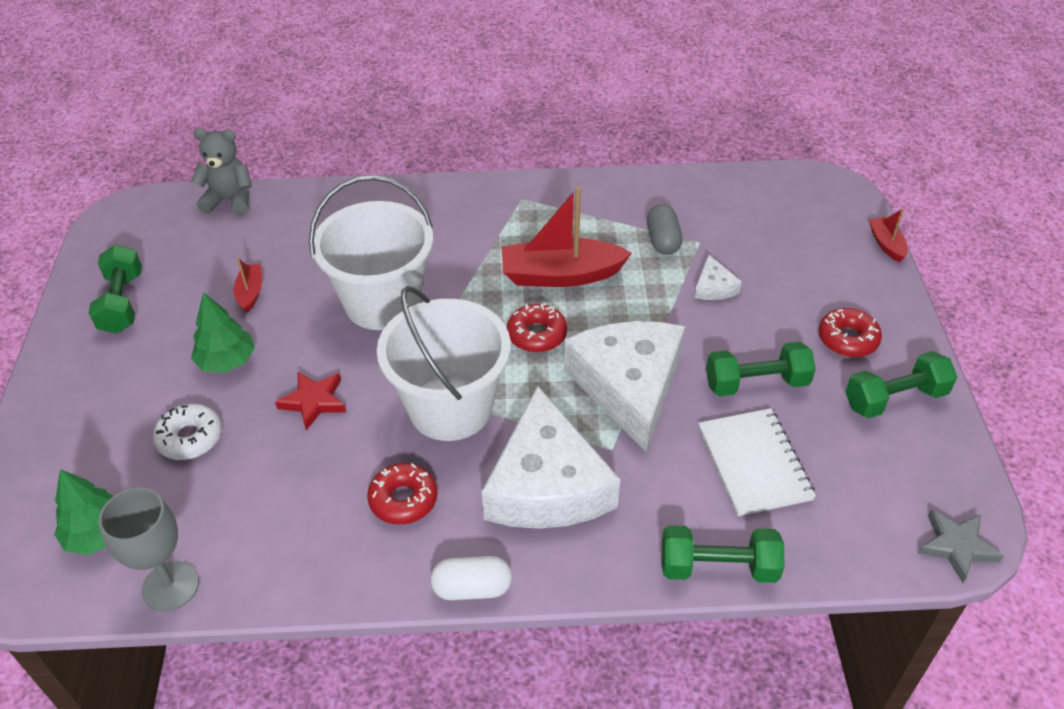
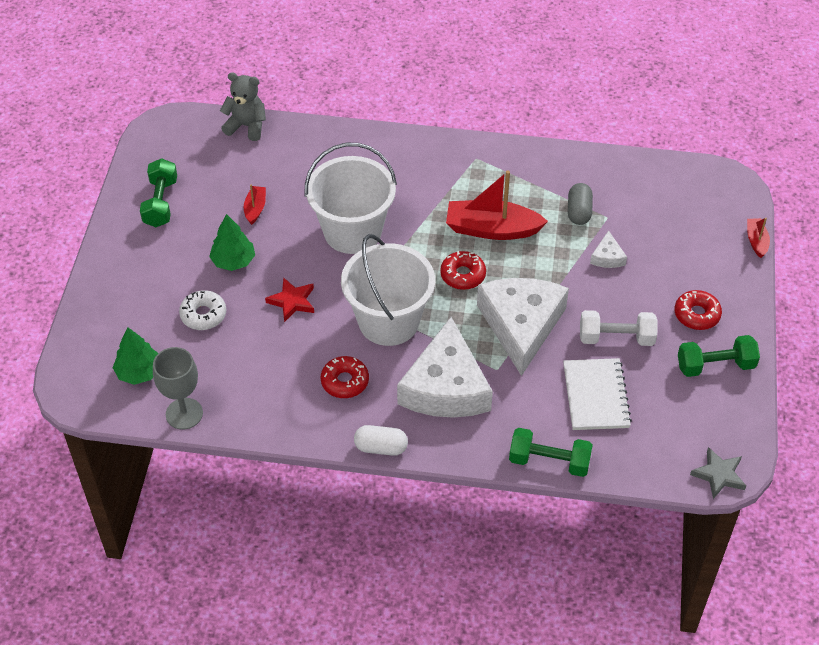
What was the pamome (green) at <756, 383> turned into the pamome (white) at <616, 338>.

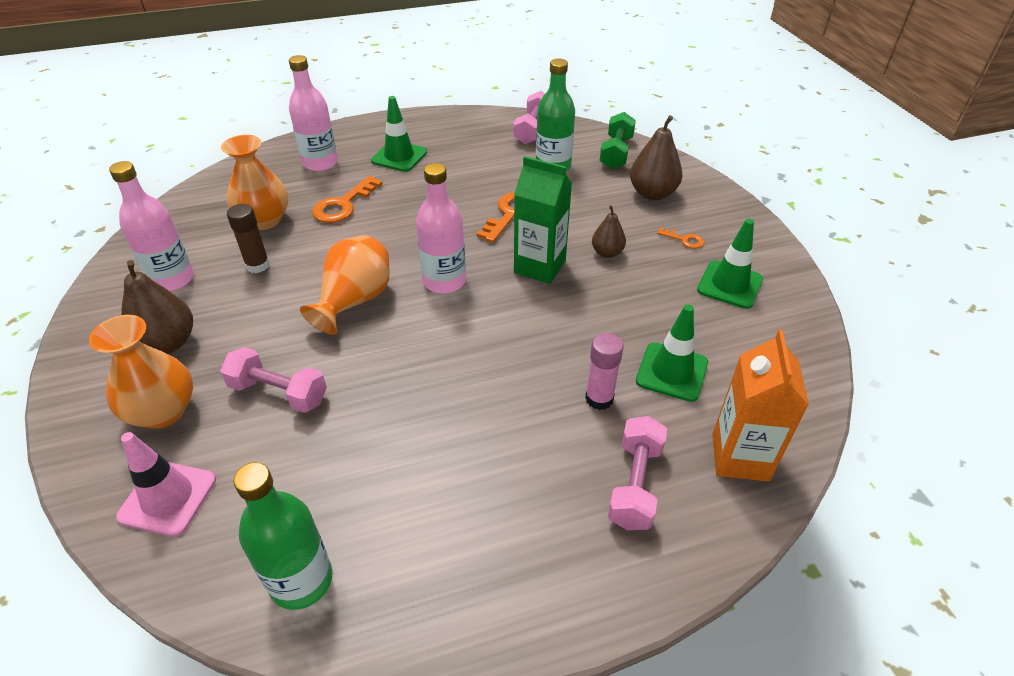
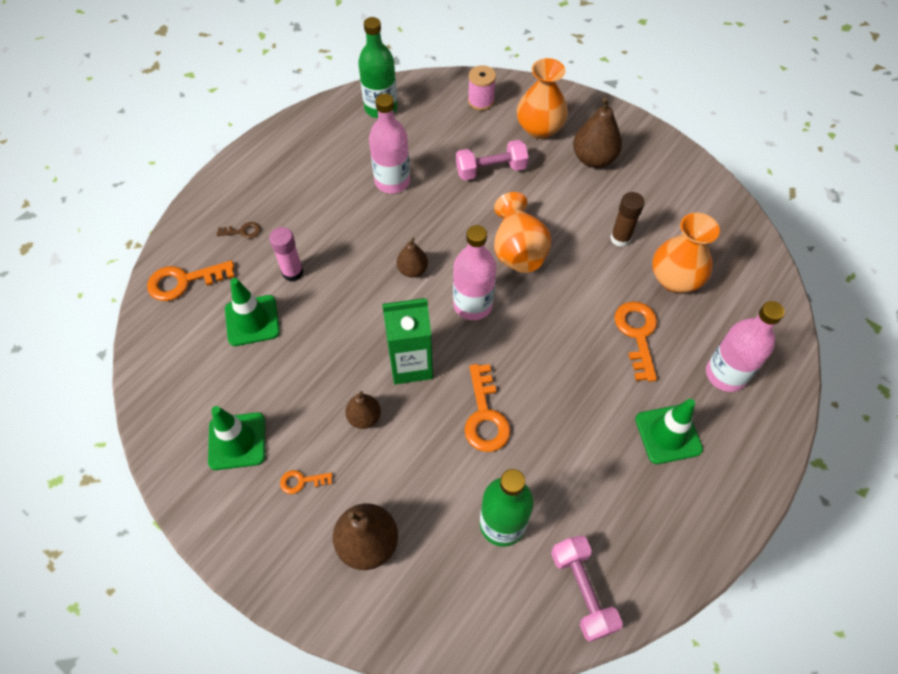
The second view lost the pamome (green) at <616, 153>. The second view gained the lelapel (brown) at <412, 270>. The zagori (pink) ended up elsewhere, having gone from <172, 279> to <392, 181>. Where the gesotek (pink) stood at <168, 498>, the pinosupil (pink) came to stand at <481, 101>. Where the pamome (pink) stood at <635, 484>, the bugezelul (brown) came to stand at <243, 231>. Where the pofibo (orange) stood at <740, 457>, the bugezelul (orange) came to stand at <184, 281>.

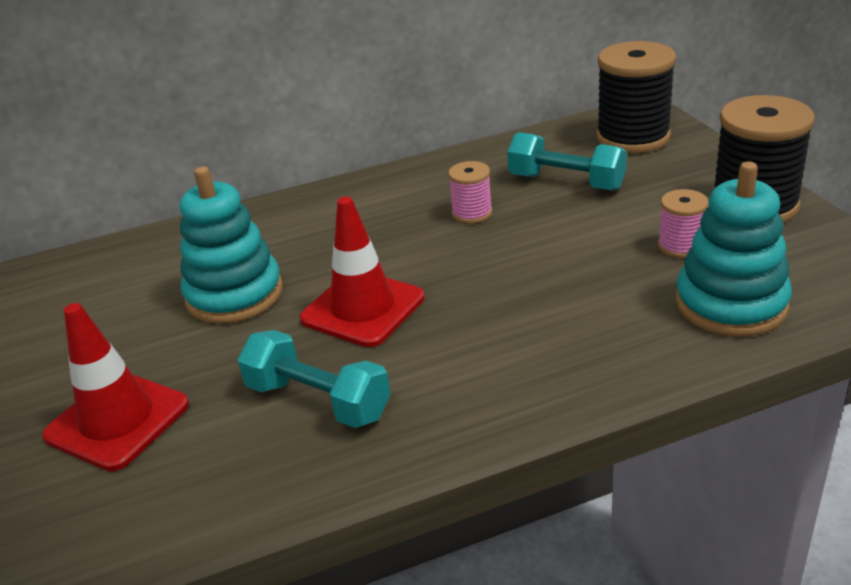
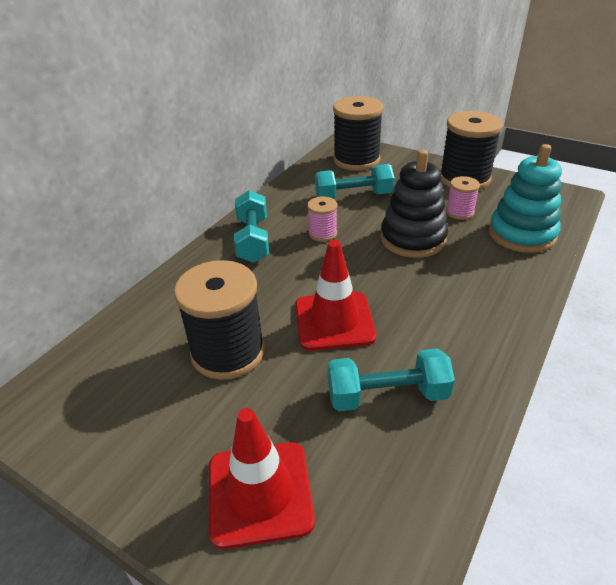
The second view gained the pamome (turquoise) at <253, 240>. The second view gained the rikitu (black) at <413, 239>. Where the rikitu (turquoise) stood at <234, 294>, the pinosupil (black) came to stand at <228, 352>.

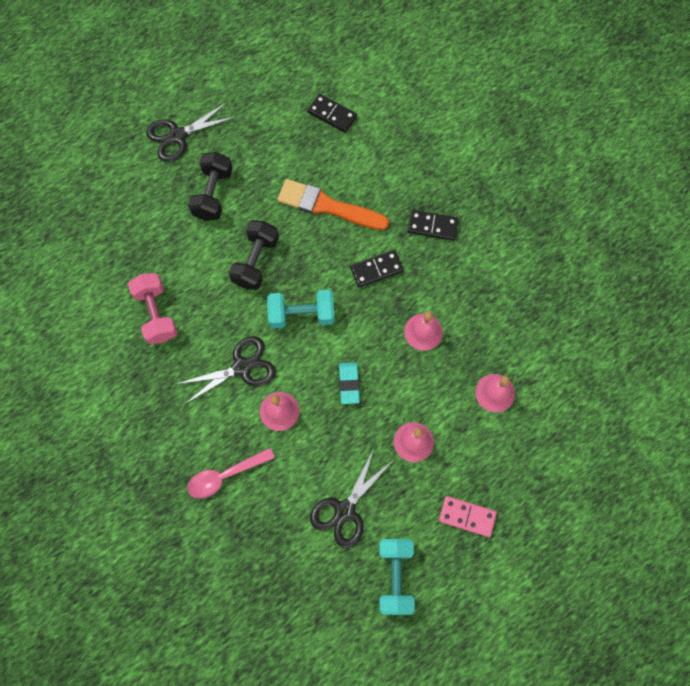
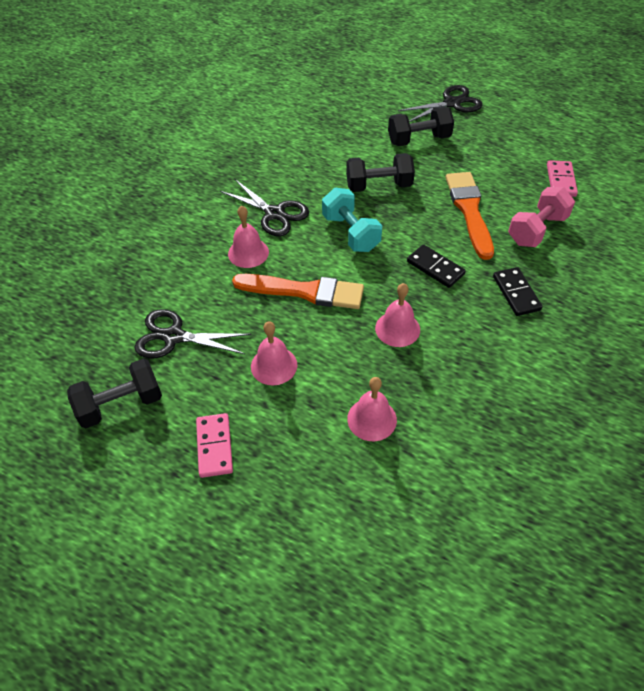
The second view lost the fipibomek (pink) at <225, 476>. The pamome (pink) ended up elsewhere, having gone from <156, 314> to <537, 230>. Where the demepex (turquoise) stood at <349, 384>, the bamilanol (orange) came to stand at <304, 291>. What was the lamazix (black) at <332, 114> turned into the lamazix (pink) at <561, 180>. What was the pamome (turquoise) at <395, 576> turned into the pamome (black) at <121, 404>. The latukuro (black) at <178, 136> ended up facing another way, 120 degrees clockwise from before.

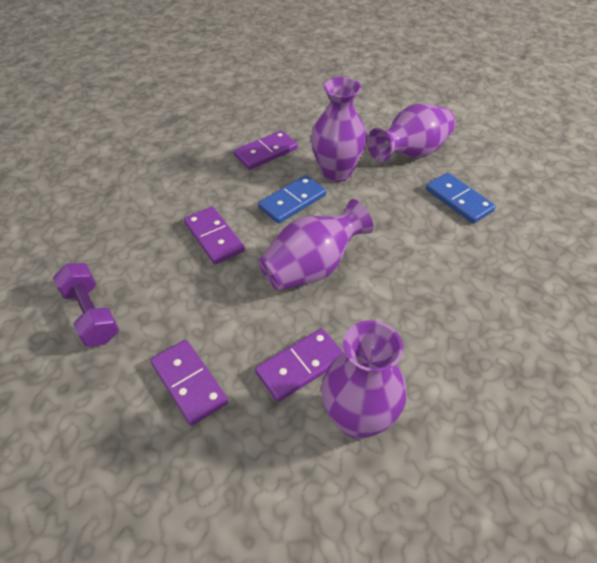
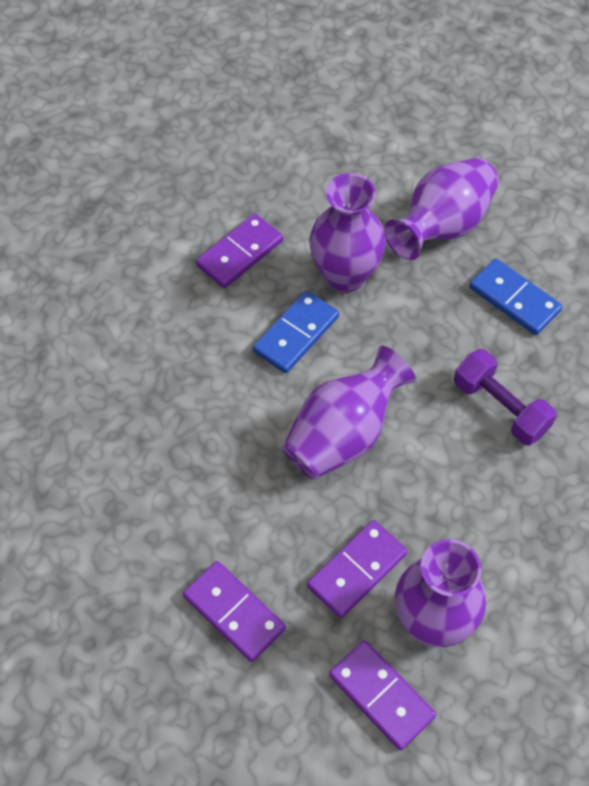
The pamome (purple) ended up elsewhere, having gone from <91, 315> to <500, 407>. The lamazix (purple) ended up elsewhere, having gone from <214, 237> to <381, 695>.

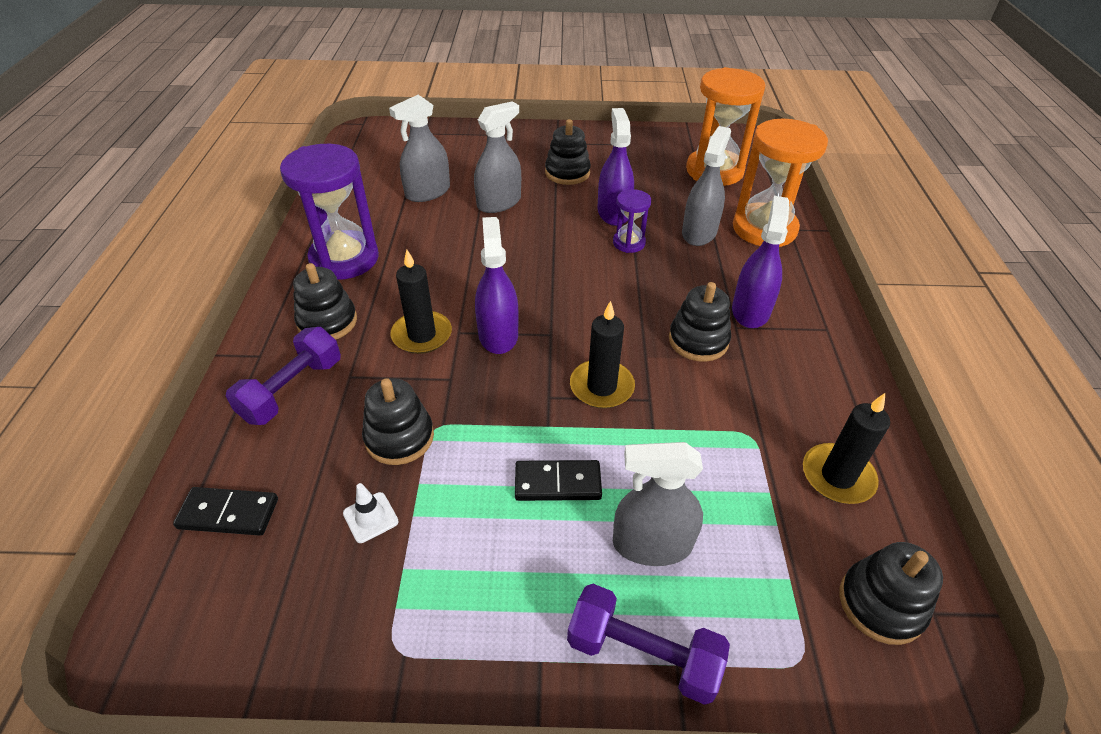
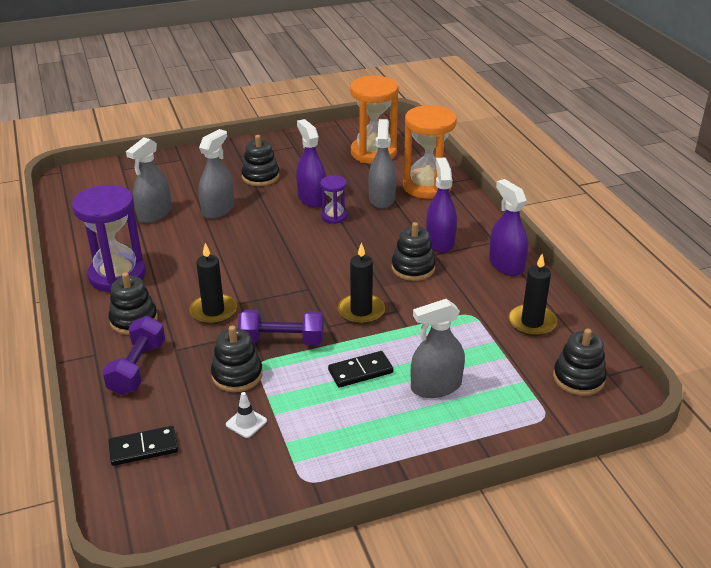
The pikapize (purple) ended up elsewhere, having gone from <498, 334> to <506, 265>. The pamome (purple) ended up elsewhere, having gone from <643, 654> to <282, 341>.

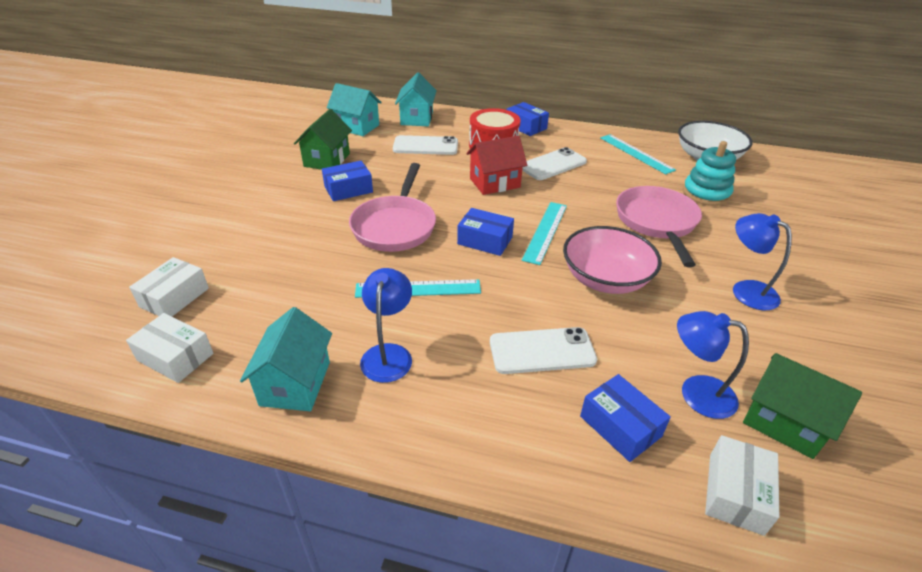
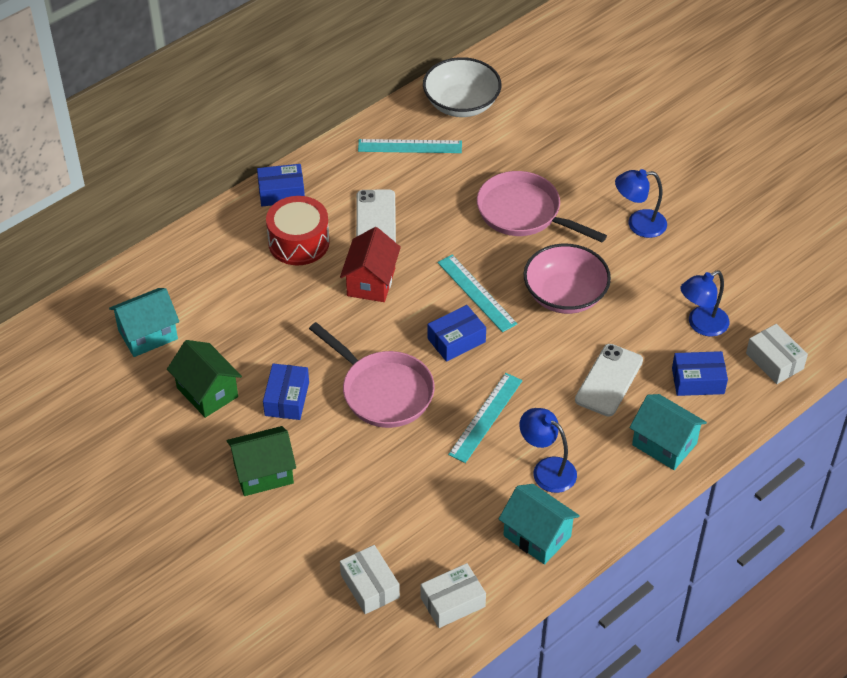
The second view lost the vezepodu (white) at <425, 146>. The second view lost the rikitu (turquoise) at <706, 193>. The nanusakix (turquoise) ended up elsewhere, having gone from <417, 118> to <664, 444>. The nanusakix (green) ended up elsewhere, having gone from <784, 422> to <263, 473>.

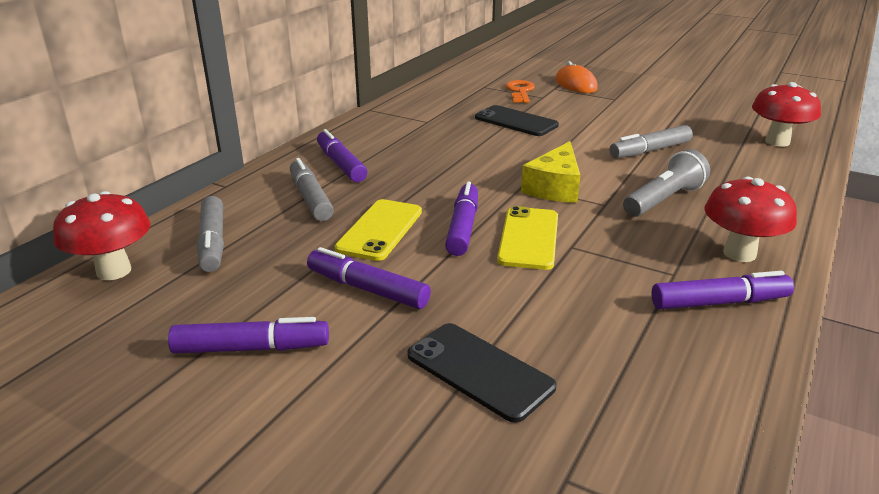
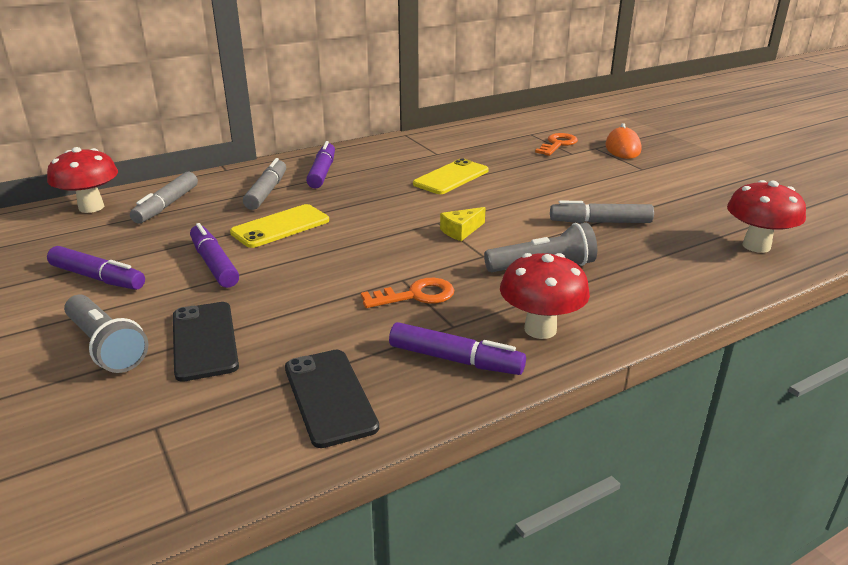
The second view lost the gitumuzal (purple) at <462, 227>. The second view gained the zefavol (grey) at <106, 346>. The second view gained the bugezelul (orange) at <416, 295>. The vezepodu (black) ended up elsewhere, having gone from <516, 121> to <329, 397>. The vezepodu (yellow) ended up elsewhere, having gone from <529, 238> to <451, 177>. The size of the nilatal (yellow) at <554, 187> changed by a factor of 0.61.

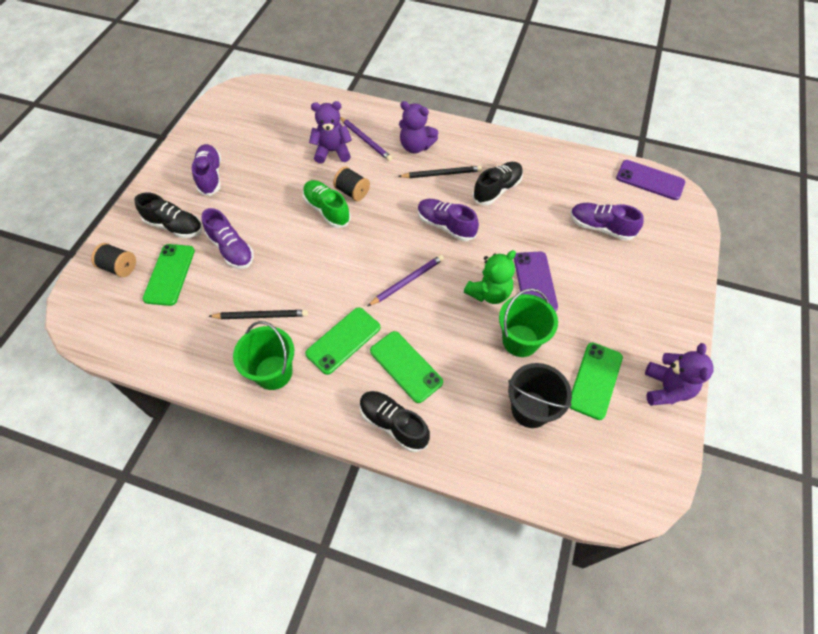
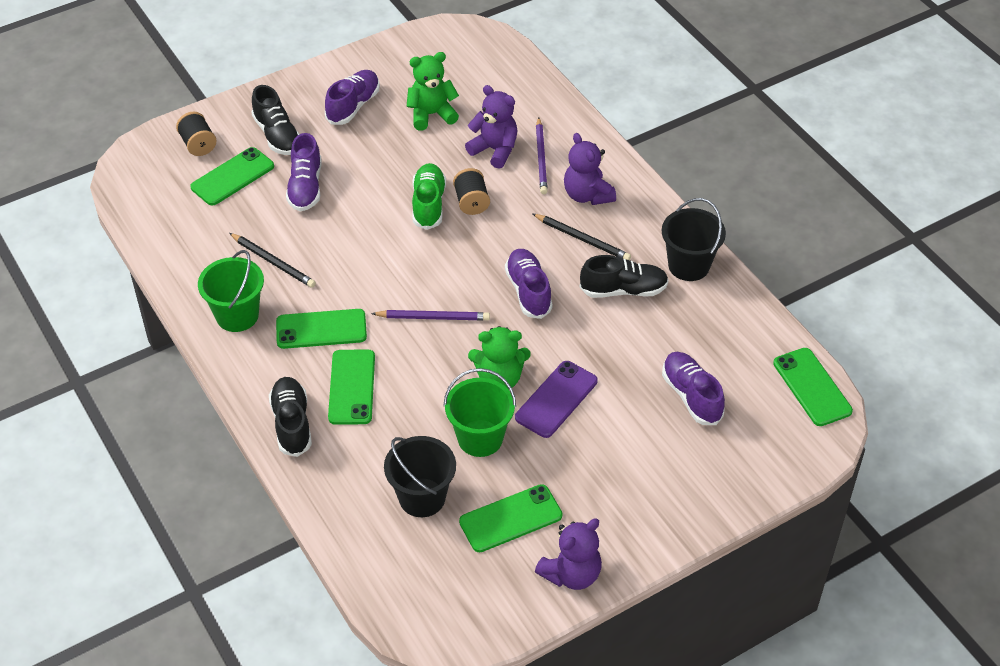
The second view gained the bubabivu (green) at <431, 114>. The second view gained the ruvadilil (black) at <689, 265>. What was the vezepodu (purple) at <650, 180> turned into the vezepodu (green) at <812, 387>.

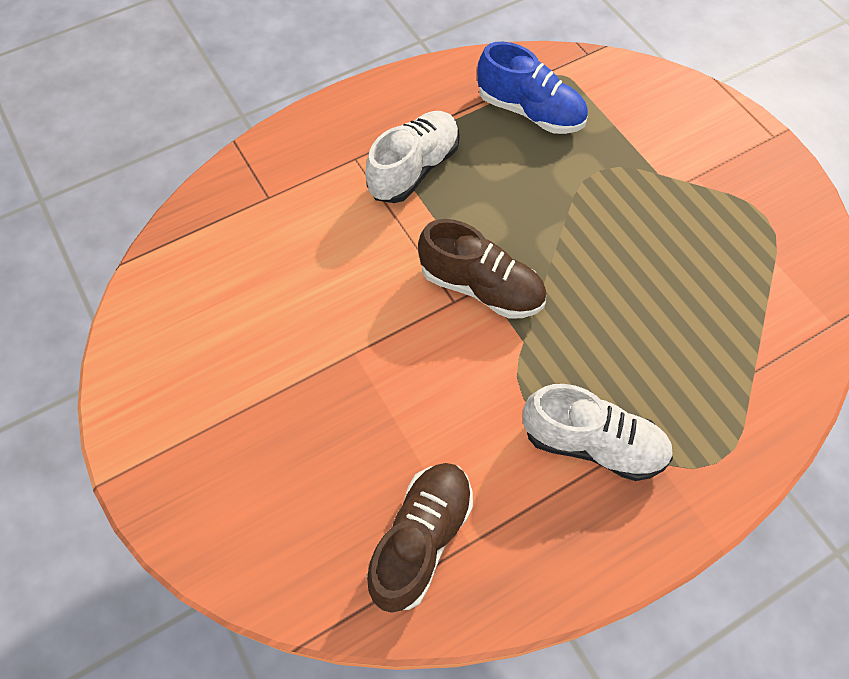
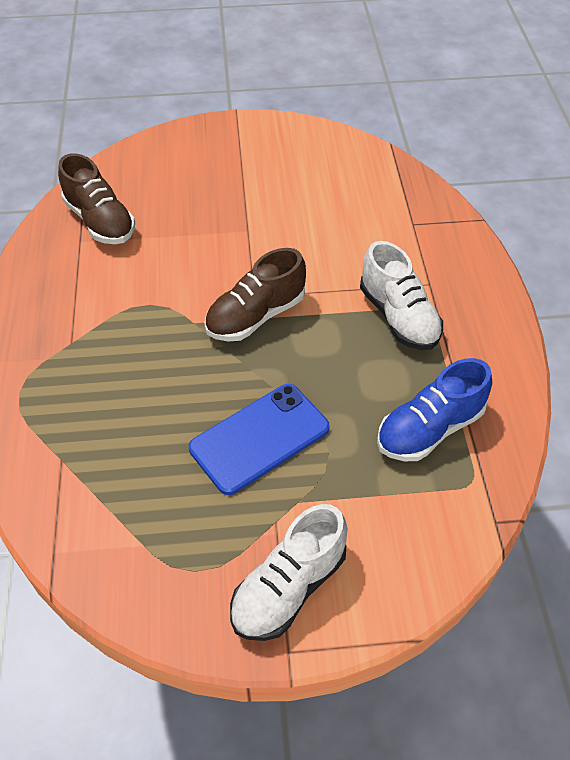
The second view gained the vezepodu (blue) at <259, 438>. The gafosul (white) ended up elsewhere, having gone from <592, 443> to <289, 587>.

